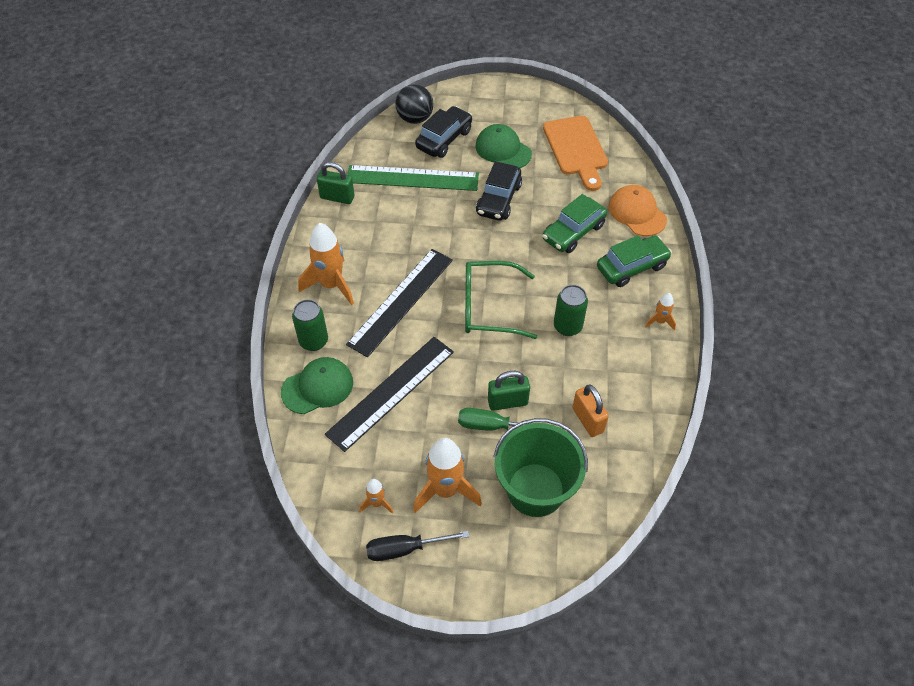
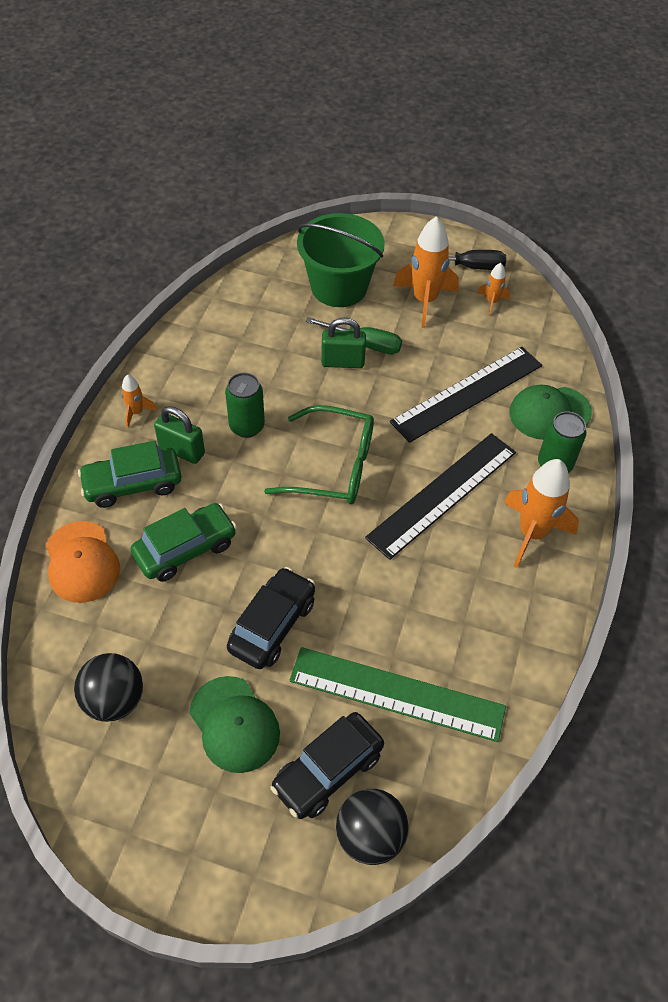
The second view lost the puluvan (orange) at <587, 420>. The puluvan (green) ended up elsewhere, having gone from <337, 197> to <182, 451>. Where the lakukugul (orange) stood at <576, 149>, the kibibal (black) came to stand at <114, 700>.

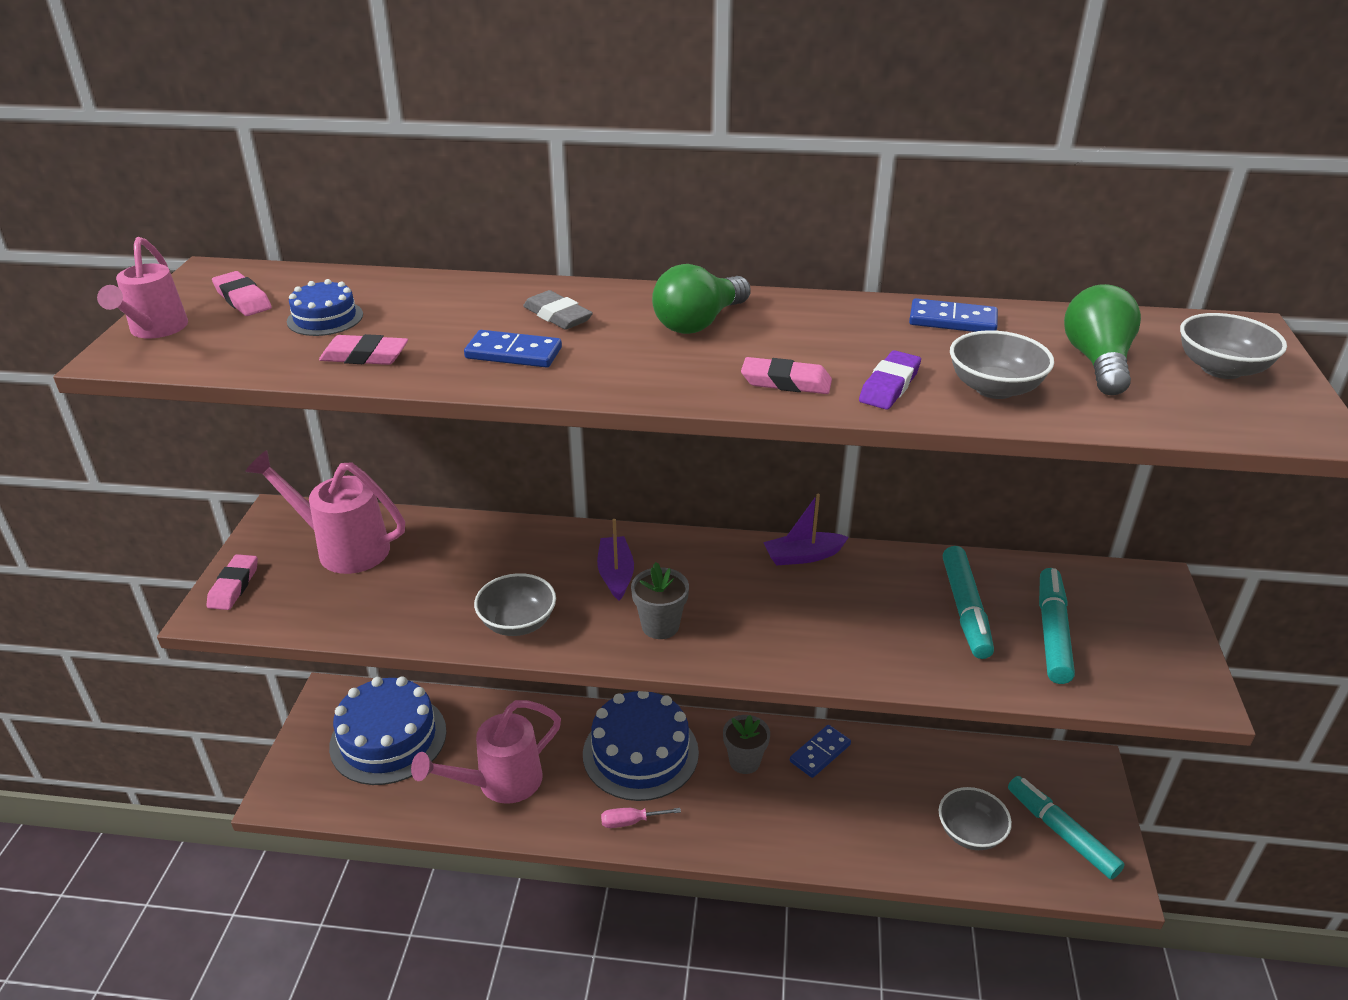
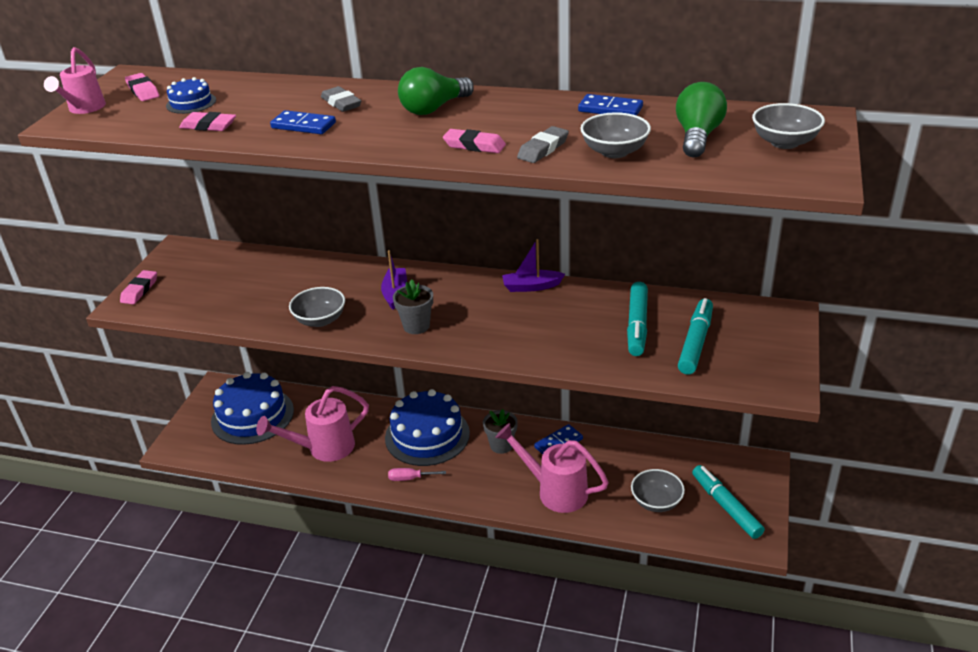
The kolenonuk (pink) ended up elsewhere, having gone from <342, 547> to <554, 491>. What was the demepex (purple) at <889, 386> turned into the demepex (grey) at <543, 149>.

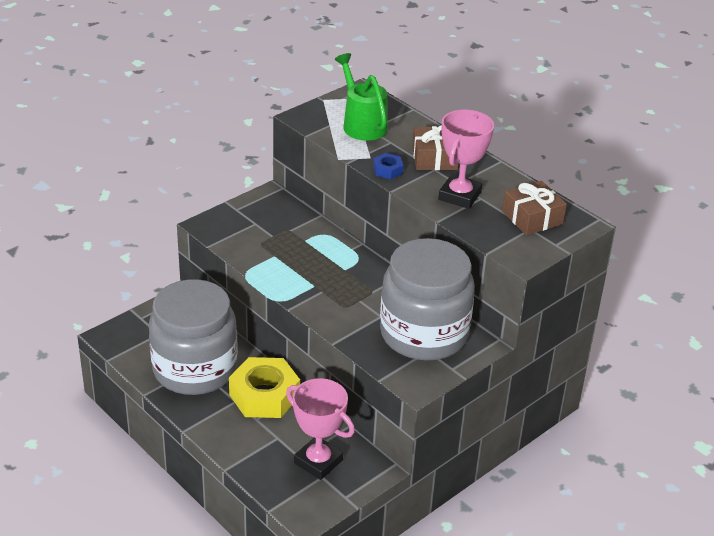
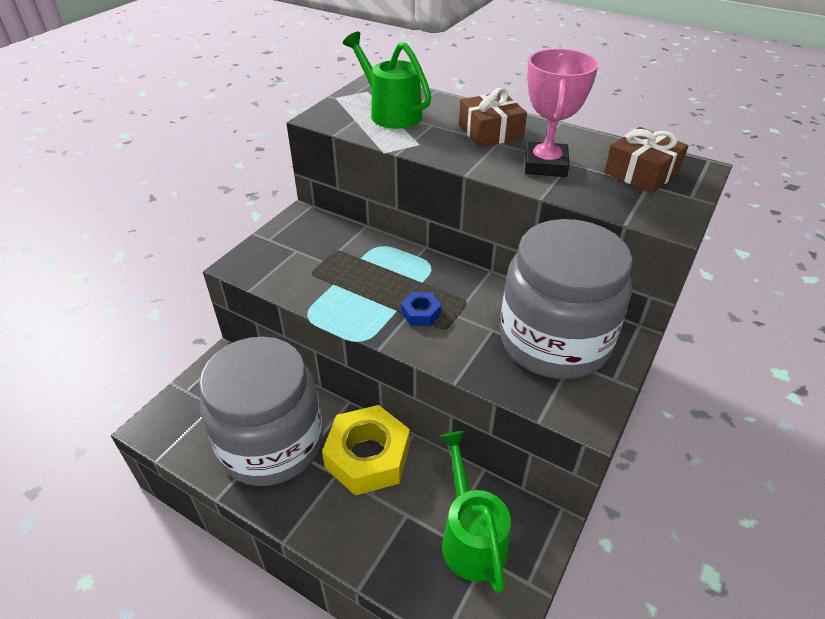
The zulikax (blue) ended up elsewhere, having gone from <387, 170> to <421, 313>. Where the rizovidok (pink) stood at <318, 461>, the kolenonuk (green) came to stand at <471, 536>.

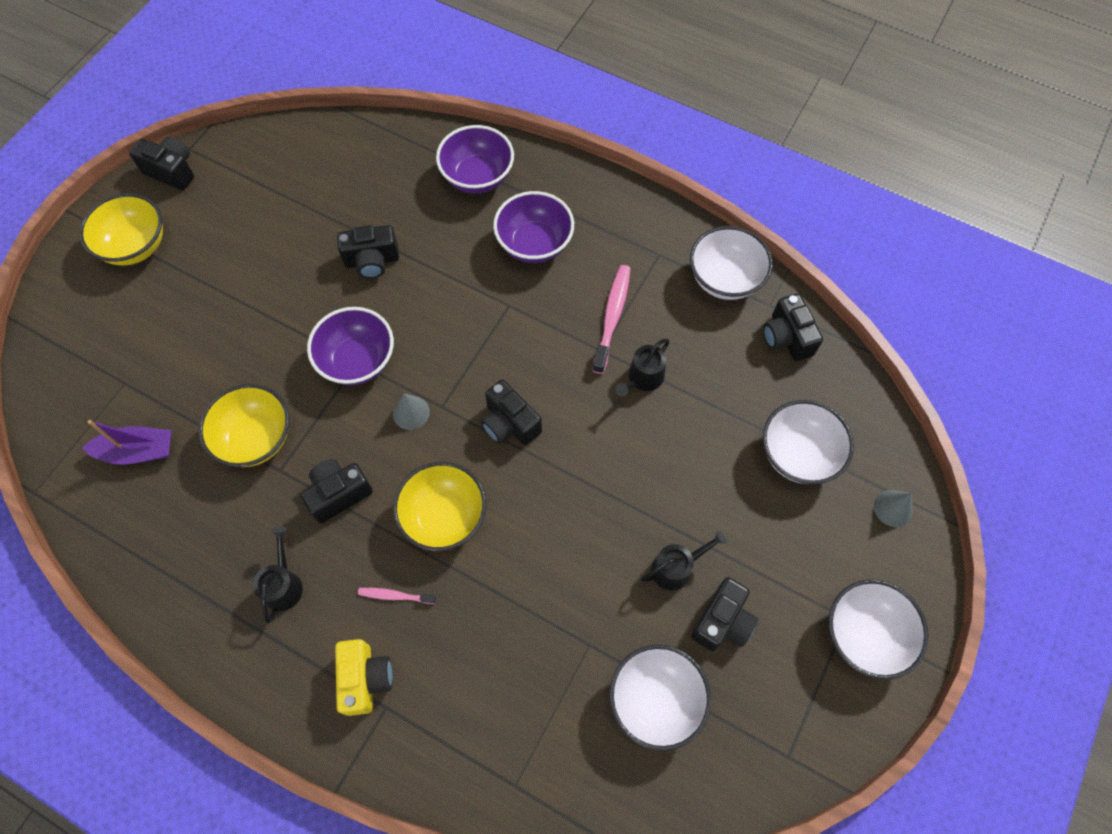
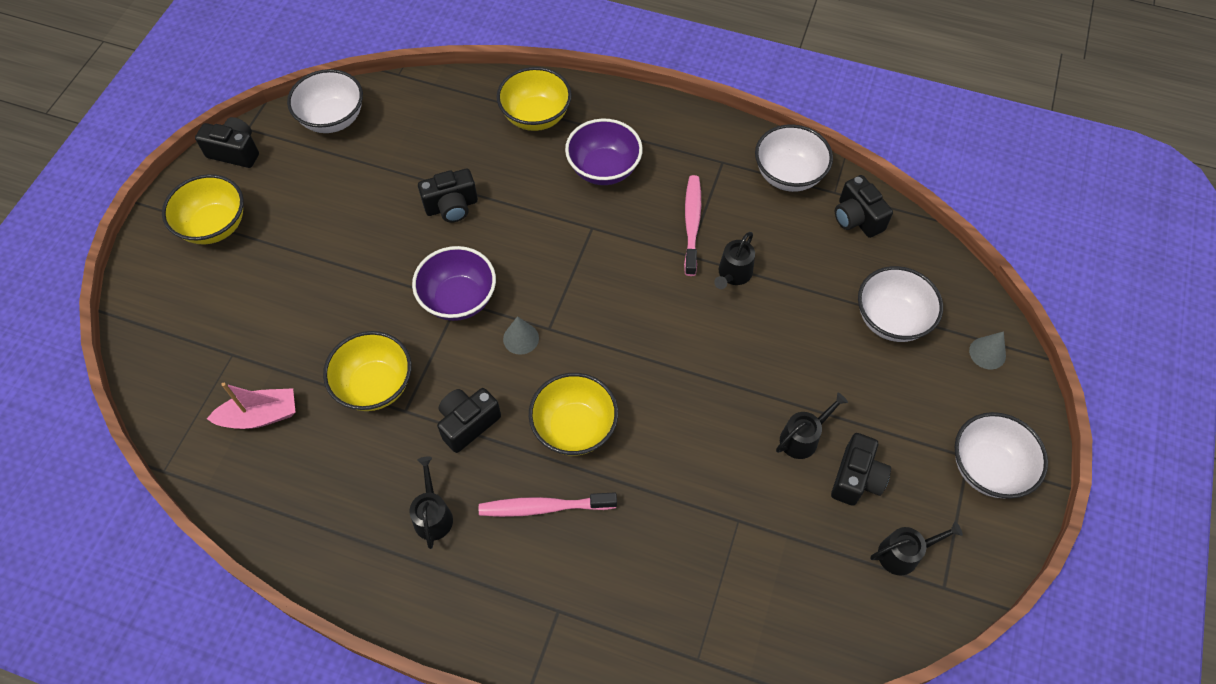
The second view lost the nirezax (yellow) at <365, 679>. The second view lost the nirezax (black) at <510, 423>. The second view gained the kolenonuk (black) at <903, 553>. The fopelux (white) ended up elsewhere, having gone from <655, 700> to <333, 119>. What was the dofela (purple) at <138, 451> turned into the dofela (pink) at <260, 416>. What was the fopelux (purple) at <477, 177> turned into the fopelux (yellow) at <536, 116>. The size of the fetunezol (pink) at <395, 596> changed by a factor of 1.80.

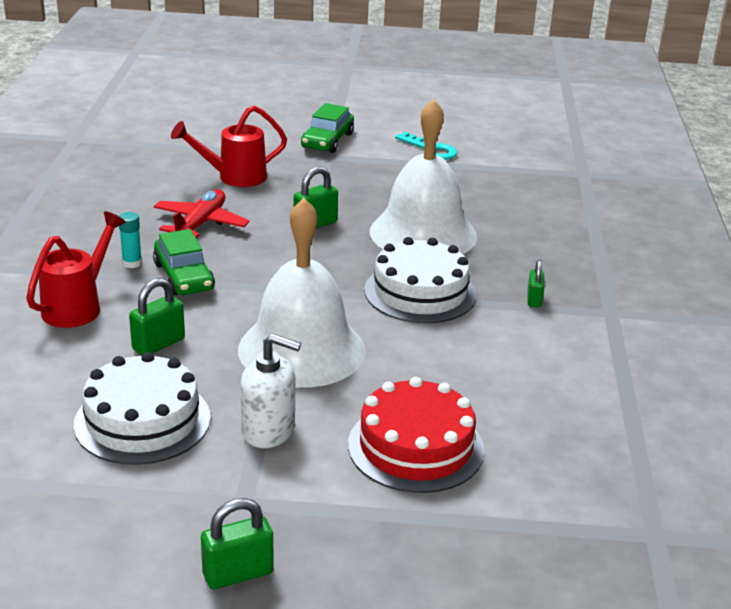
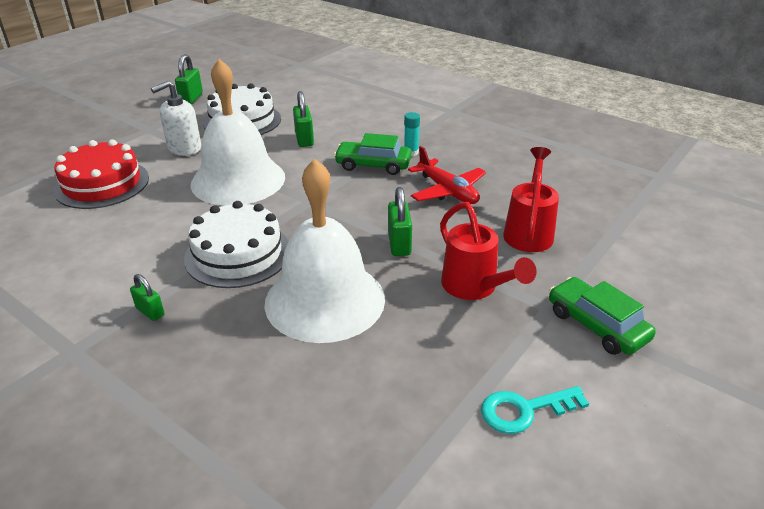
The kolenonuk (red) ended up elsewhere, having gone from <78, 306> to <474, 288>. The puluvan (green) ended up elsewhere, having gone from <238, 573> to <191, 98>.

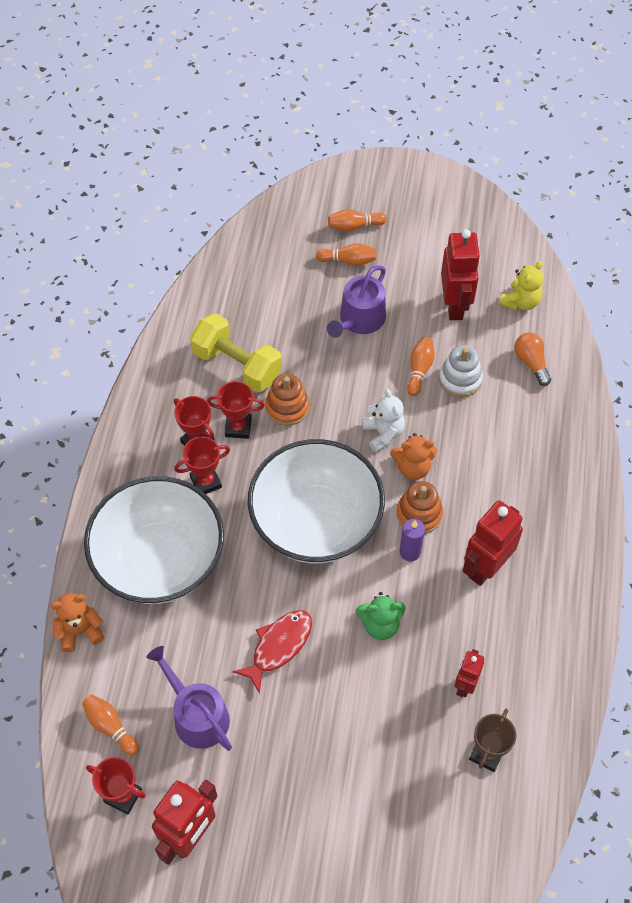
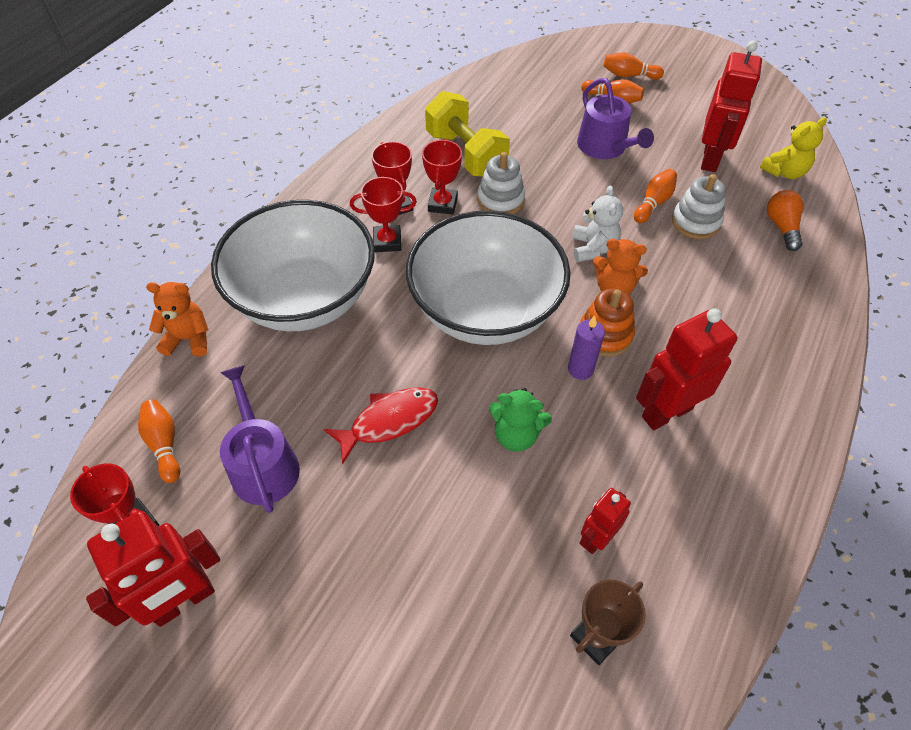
What was the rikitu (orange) at <287, 407> turned into the rikitu (white) at <500, 200>. The rizovidok (red) at <238, 427> ended up facing another way, 75 degrees clockwise from before. The kolenonuk (purple) at <359, 320> ended up facing another way, 75 degrees counterclockwise from before.

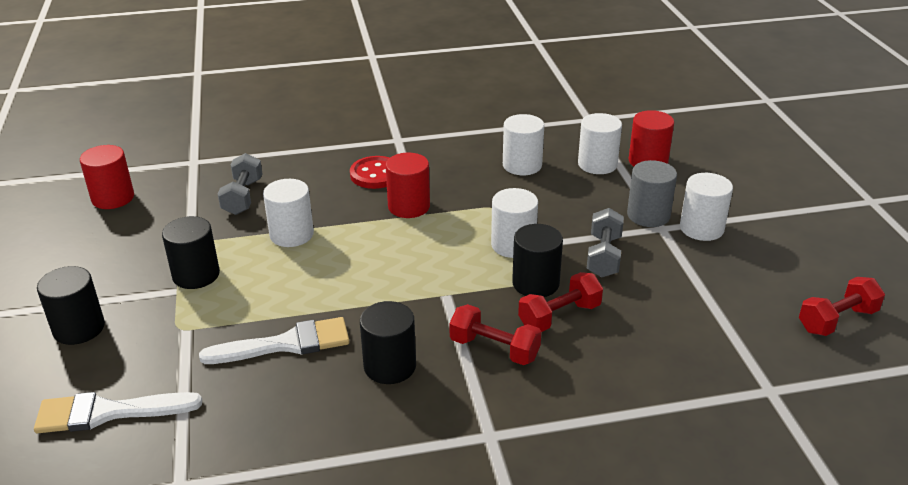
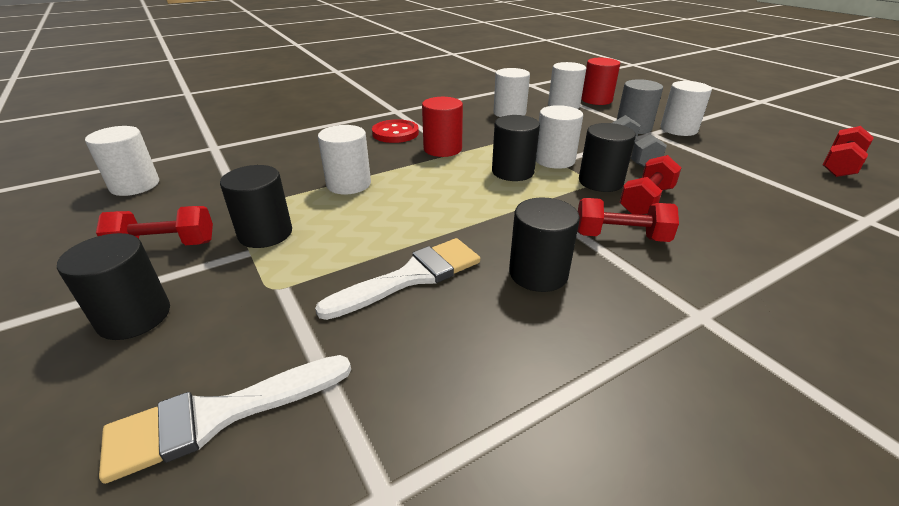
The second view lost the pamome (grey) at <243, 197>. The second view gained the pamome (red) at <165, 245>. The second view gained the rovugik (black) at <512, 172>. What was the rovugik (red) at <113, 198> turned into the rovugik (white) at <135, 185>.

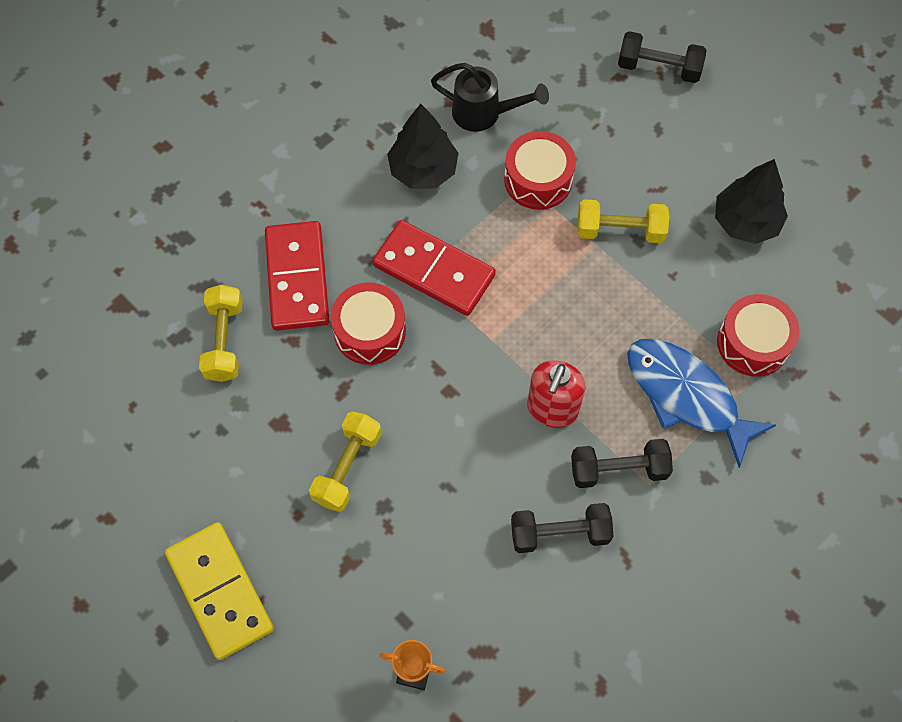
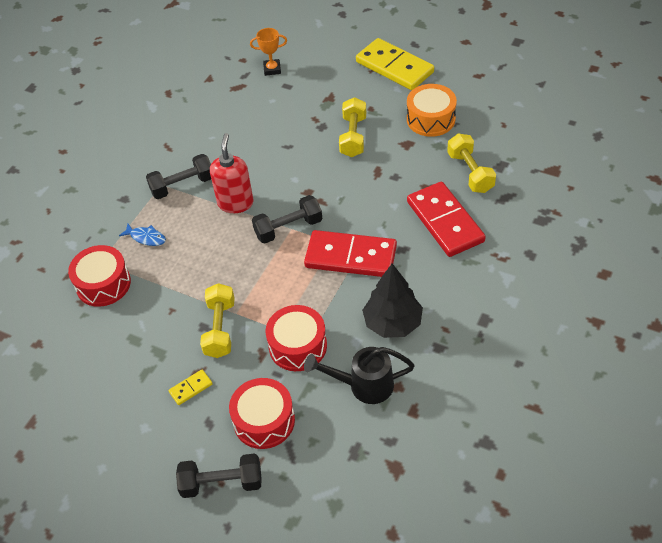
The second view lost the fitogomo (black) at <745, 222>. The second view gained the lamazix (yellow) at <191, 388>. The second view gained the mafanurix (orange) at <431, 119>. The mafanurix (red) ended up elsewhere, having gone from <369, 331> to <264, 421>. The pamome (black) ended up elsewhere, having gone from <560, 533> to <288, 228>. The pamome (yellow) at <620, 230> ended up facing another way, 75 degrees counterclockwise from before. The size of the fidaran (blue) at <686, 396> changed by a factor of 0.43.

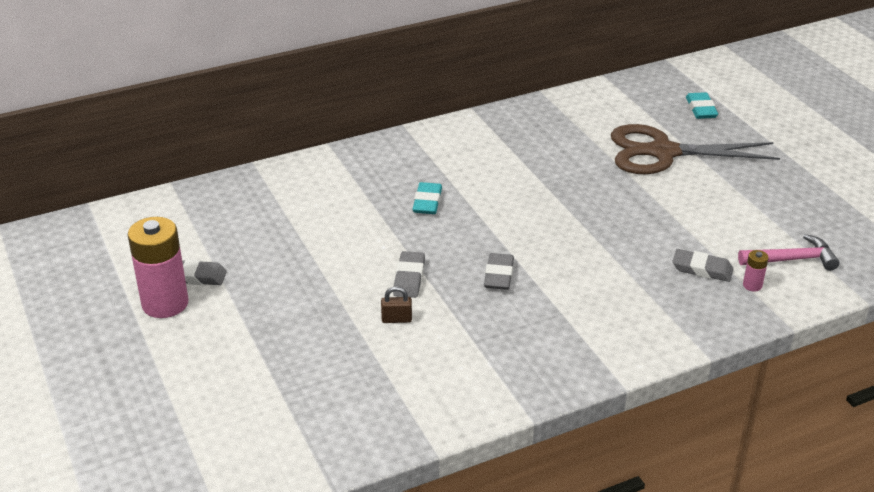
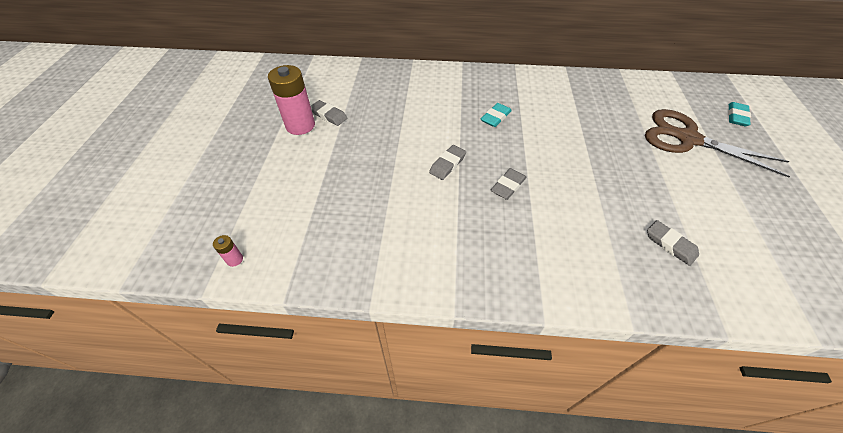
The second view lost the puluvan (brown) at <396, 319>. The second view lost the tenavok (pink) at <792, 260>. The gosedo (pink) ended up elsewhere, having gone from <752, 285> to <234, 259>.

